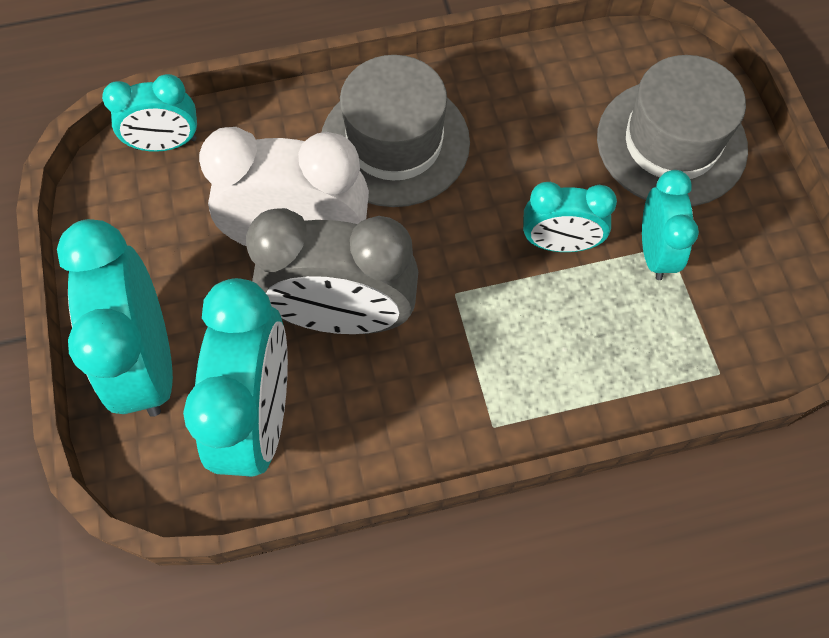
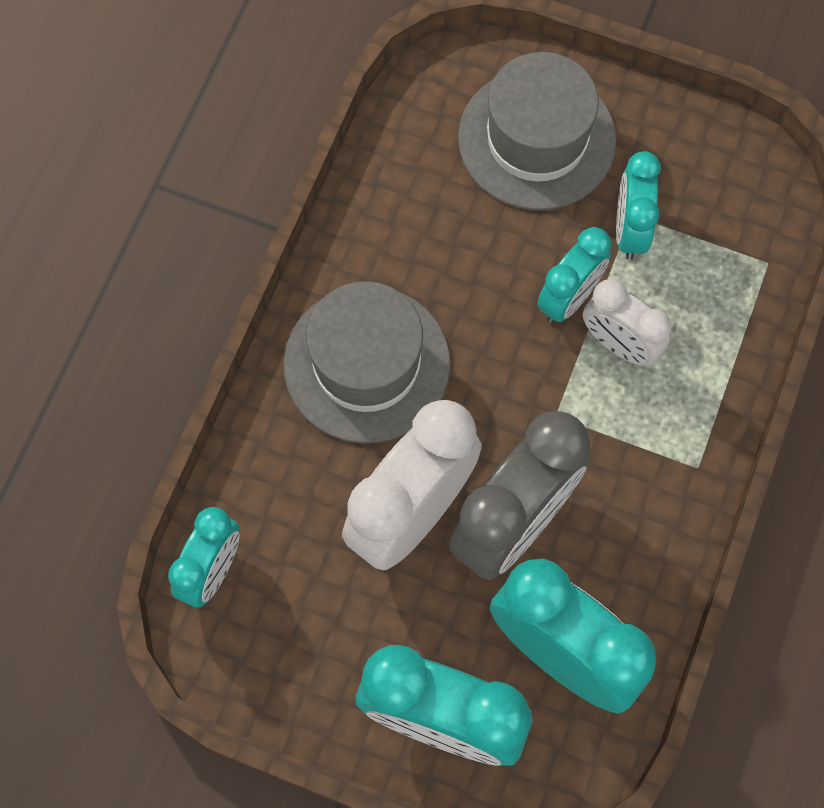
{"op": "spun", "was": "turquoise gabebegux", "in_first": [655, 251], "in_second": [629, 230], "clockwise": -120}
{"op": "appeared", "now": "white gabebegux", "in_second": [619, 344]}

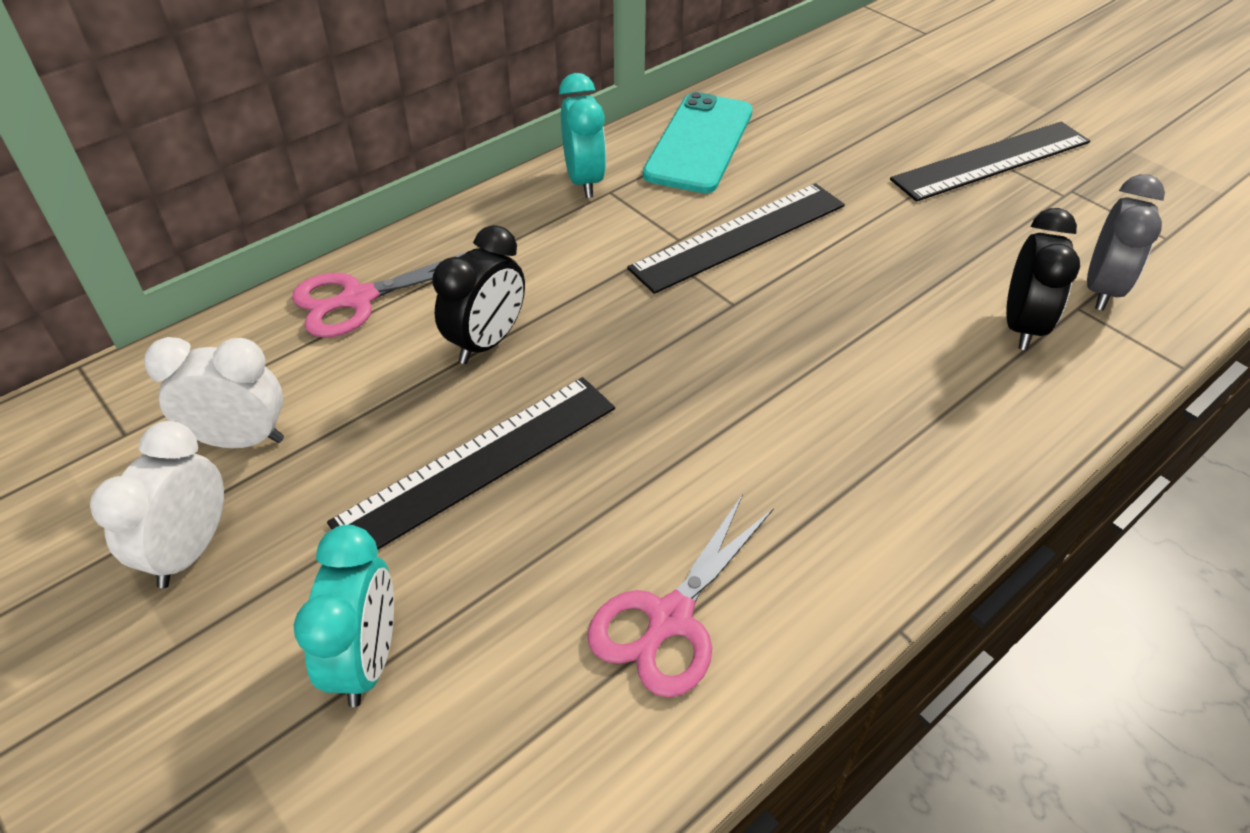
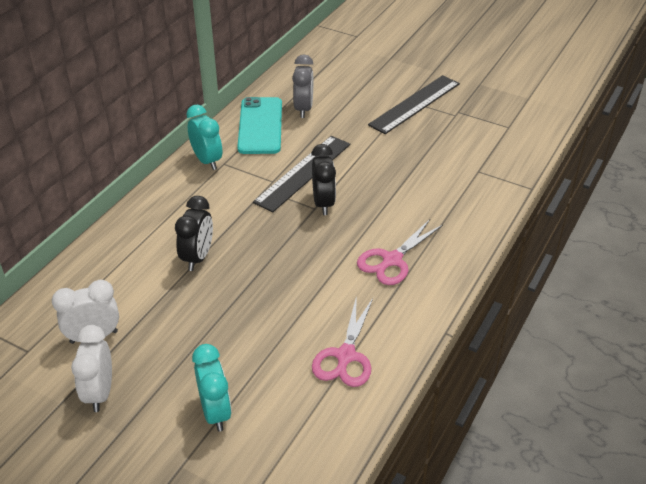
{"op": "relocated", "was": "grey gabebegux", "in_first": [1101, 289], "in_second": [303, 109]}
{"op": "relocated", "was": "black gabebegux", "in_first": [1021, 326], "in_second": [323, 203]}
{"op": "relocated", "was": "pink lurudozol", "in_first": [358, 299], "in_second": [392, 260]}
{"op": "missing", "was": "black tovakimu", "in_first": [478, 463]}

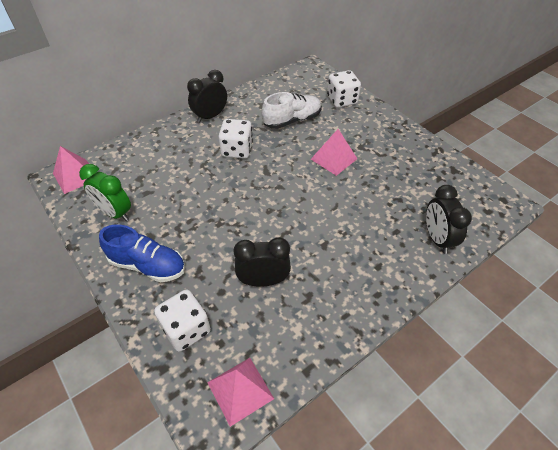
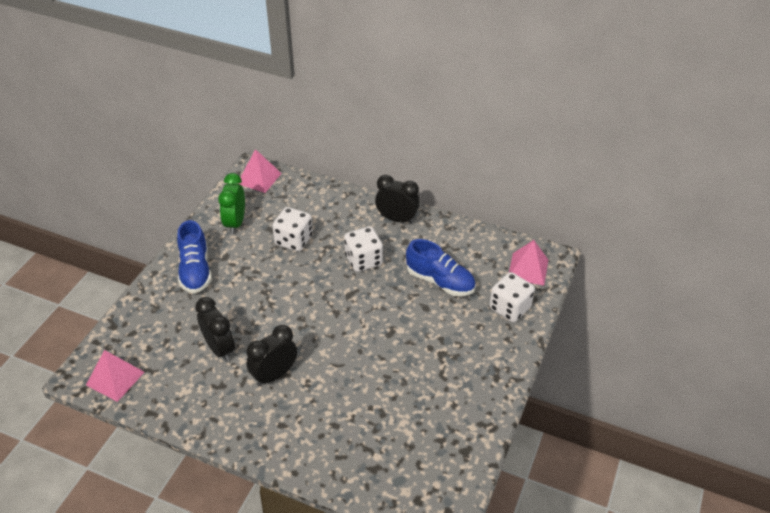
{"op": "colour", "was": "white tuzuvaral", "now": "blue tuzuvaral", "in_first": [292, 120], "in_second": [440, 281]}
{"op": "relocated", "was": "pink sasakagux", "in_first": [334, 159], "in_second": [528, 269]}
{"op": "relocated", "was": "black gabebegux", "in_first": [437, 239], "in_second": [274, 375]}
{"op": "relocated", "was": "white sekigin", "in_first": [186, 329], "in_second": [294, 240]}

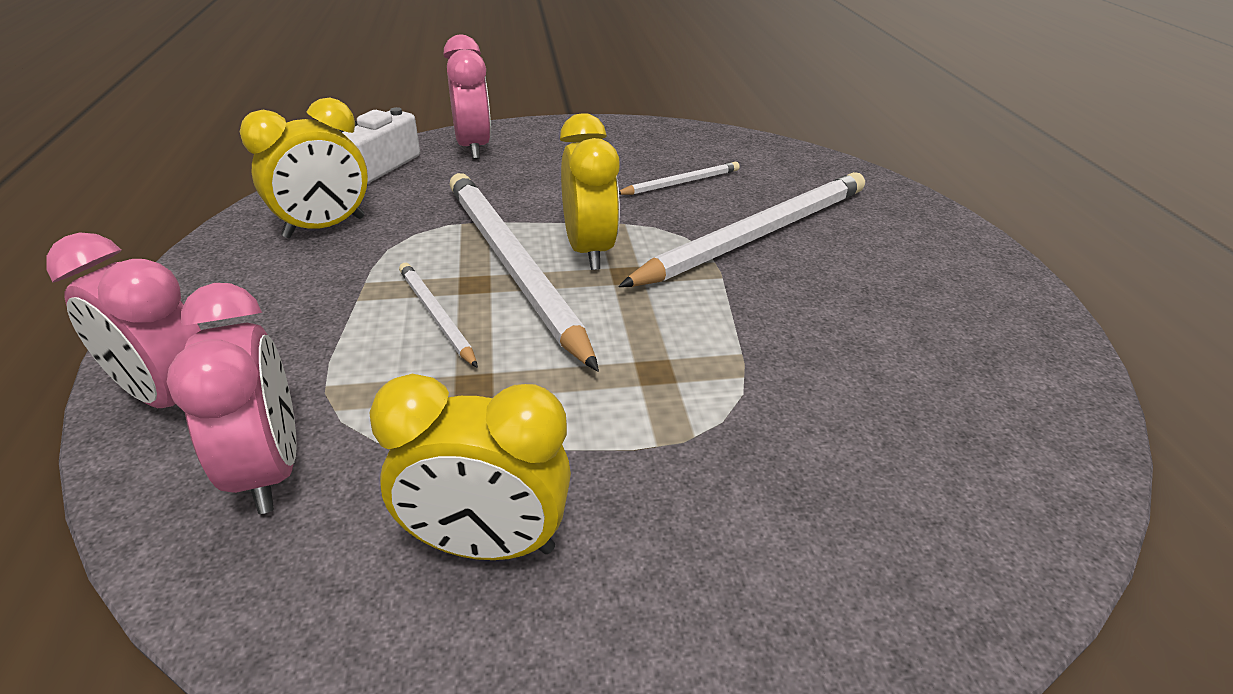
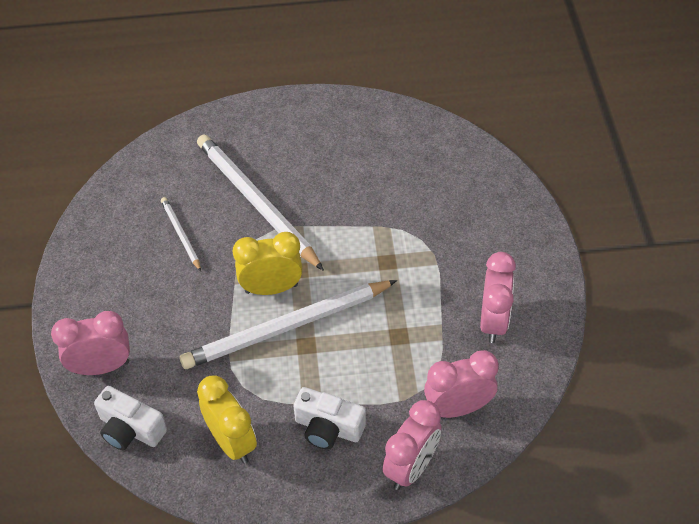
{"op": "missing", "was": "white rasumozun", "in_first": [436, 315]}
{"op": "colour", "was": "yellow gabebegux", "now": "pink gabebegux", "in_first": [486, 544], "in_second": [493, 321]}
{"op": "appeared", "now": "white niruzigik", "in_second": [328, 428]}

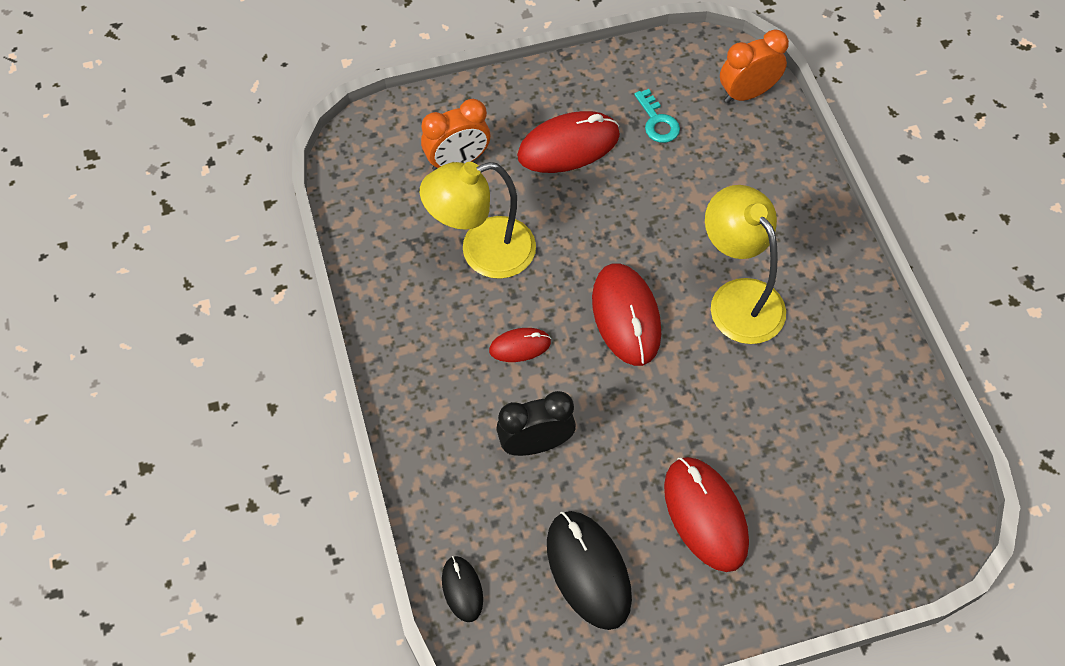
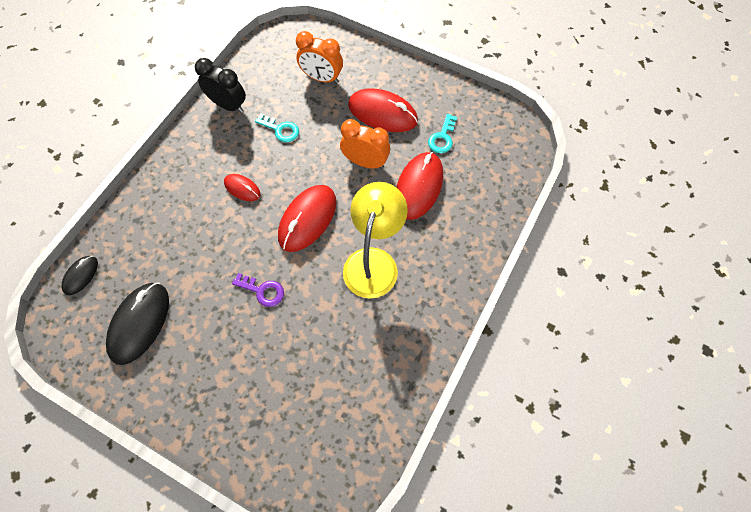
{"op": "relocated", "was": "orange gabebegux", "in_first": [747, 93], "in_second": [365, 162]}
{"op": "exchanged", "was": "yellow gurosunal", "now": "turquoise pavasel", "in_first": [483, 252], "in_second": [280, 130]}
{"op": "relocated", "was": "black gabebegux", "in_first": [535, 444], "in_second": [228, 105]}
{"op": "relocated", "was": "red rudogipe", "in_first": [705, 515], "in_second": [419, 187]}
{"op": "appeared", "now": "purple pavasel", "in_second": [263, 291]}

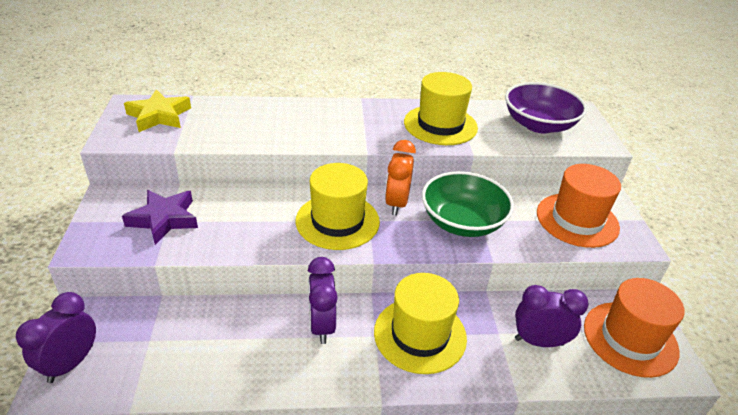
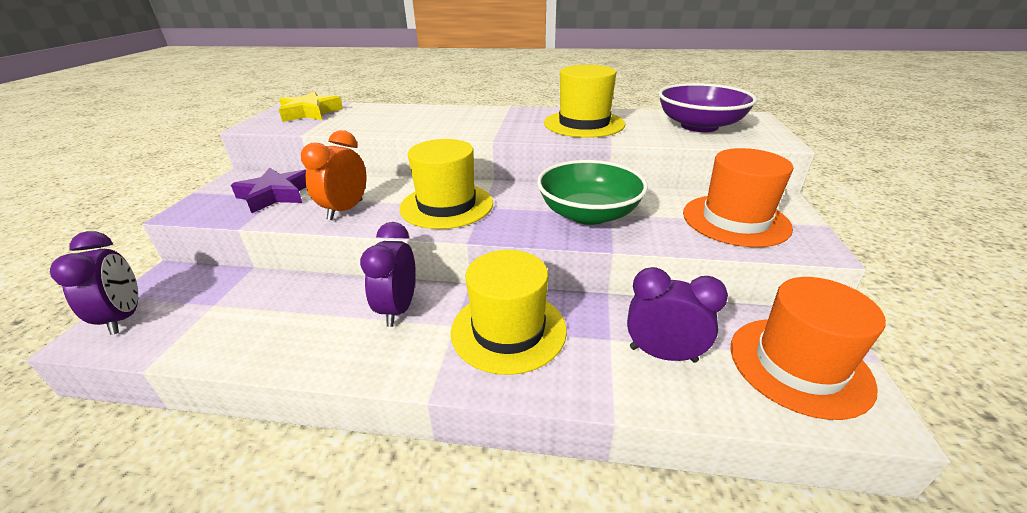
{"op": "relocated", "was": "orange gabebegux", "in_first": [397, 203], "in_second": [345, 210]}
{"op": "spun", "was": "purple gabebegux", "in_first": [71, 363], "in_second": [124, 317], "clockwise": 120}

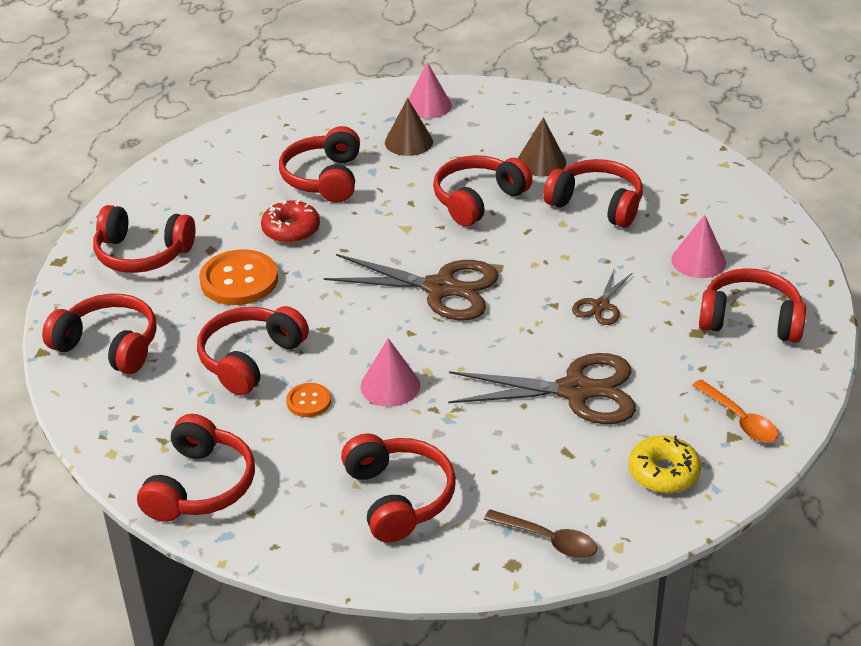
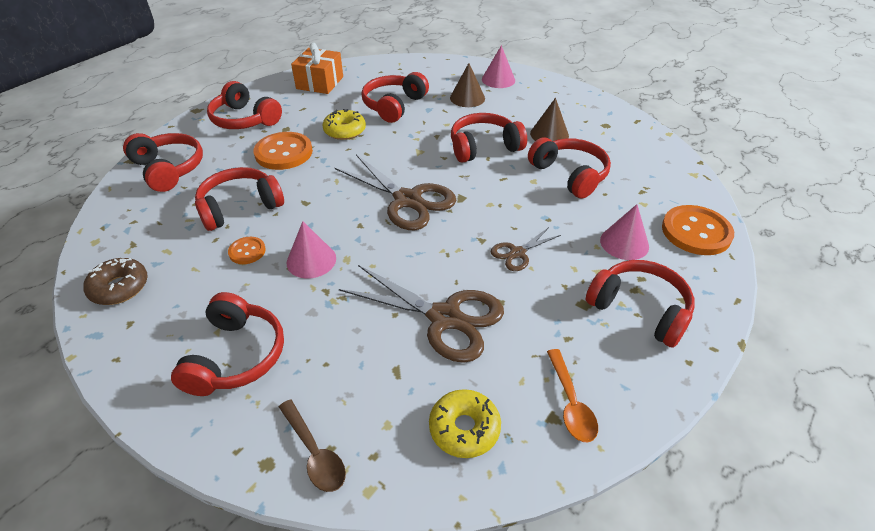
{"op": "colour", "was": "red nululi", "now": "yellow nululi", "in_first": [291, 230], "in_second": [345, 131]}
{"op": "exchanged", "was": "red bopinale", "now": "brown nululi", "in_first": [200, 486], "in_second": [119, 287]}
{"op": "appeared", "now": "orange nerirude", "in_second": [320, 83]}
{"op": "appeared", "now": "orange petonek", "in_second": [696, 232]}

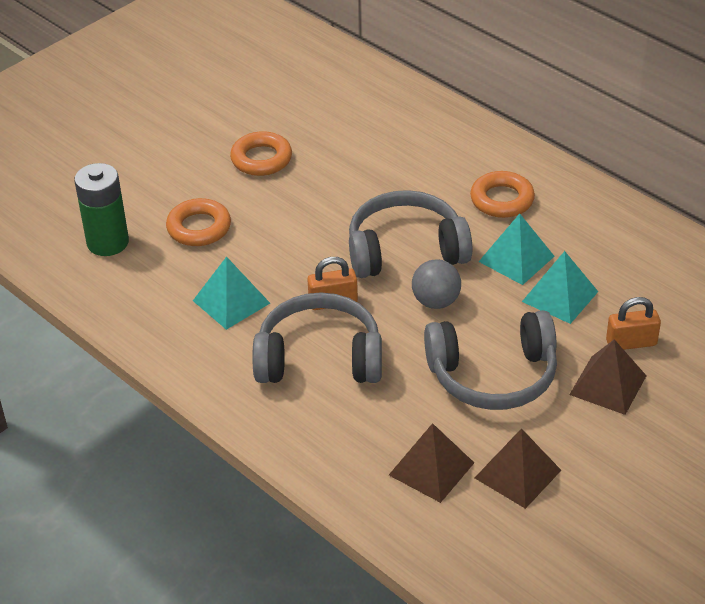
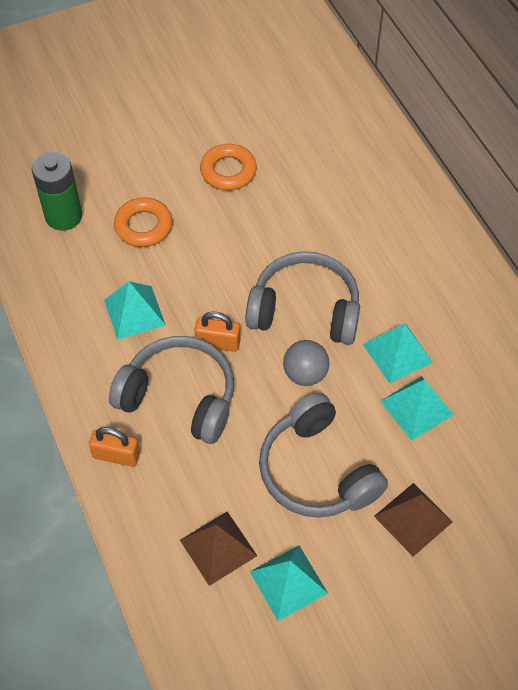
{"op": "missing", "was": "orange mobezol", "in_first": [502, 200]}
{"op": "relocated", "was": "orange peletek", "in_first": [631, 343], "in_second": [116, 455]}
{"op": "spun", "was": "grey bopinale", "in_first": [493, 375], "in_second": [317, 470], "clockwise": 45}
{"op": "colour", "was": "brown sasakagux", "now": "turquoise sasakagux", "in_first": [517, 474], "in_second": [288, 582]}

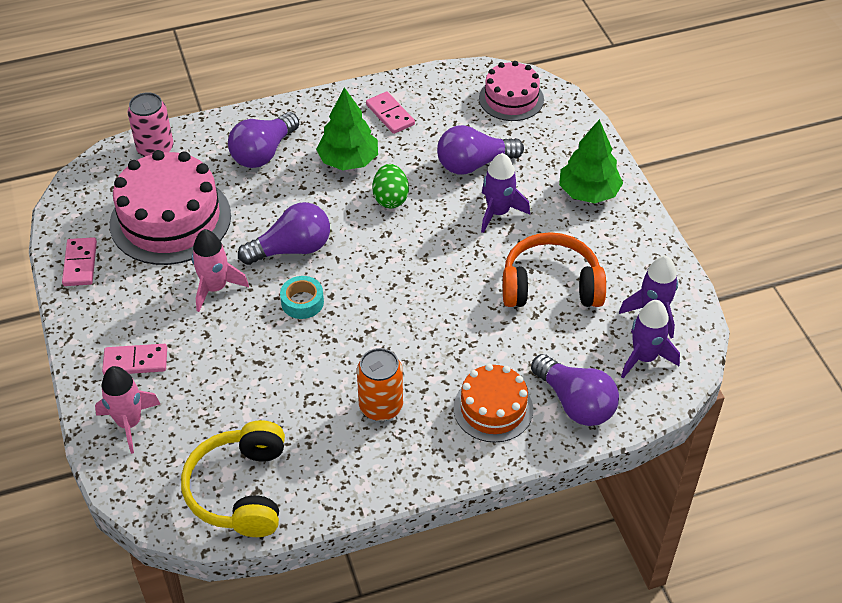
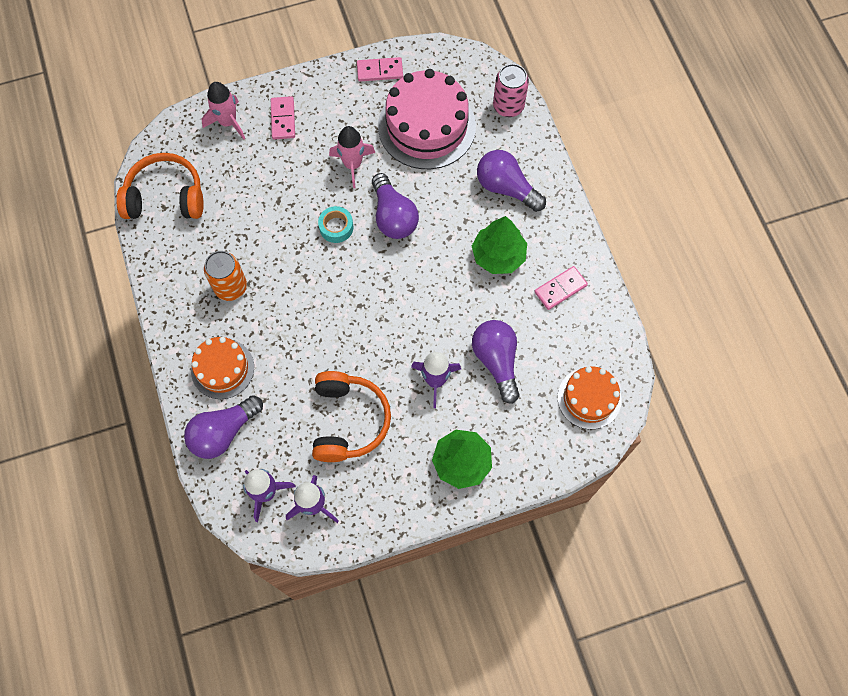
{"op": "colour", "was": "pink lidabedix", "now": "orange lidabedix", "in_first": [511, 99], "in_second": [589, 398]}
{"op": "missing", "was": "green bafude", "in_first": [390, 198]}
{"op": "colour", "was": "yellow bopinale", "now": "orange bopinale", "in_first": [240, 490], "in_second": [165, 197]}

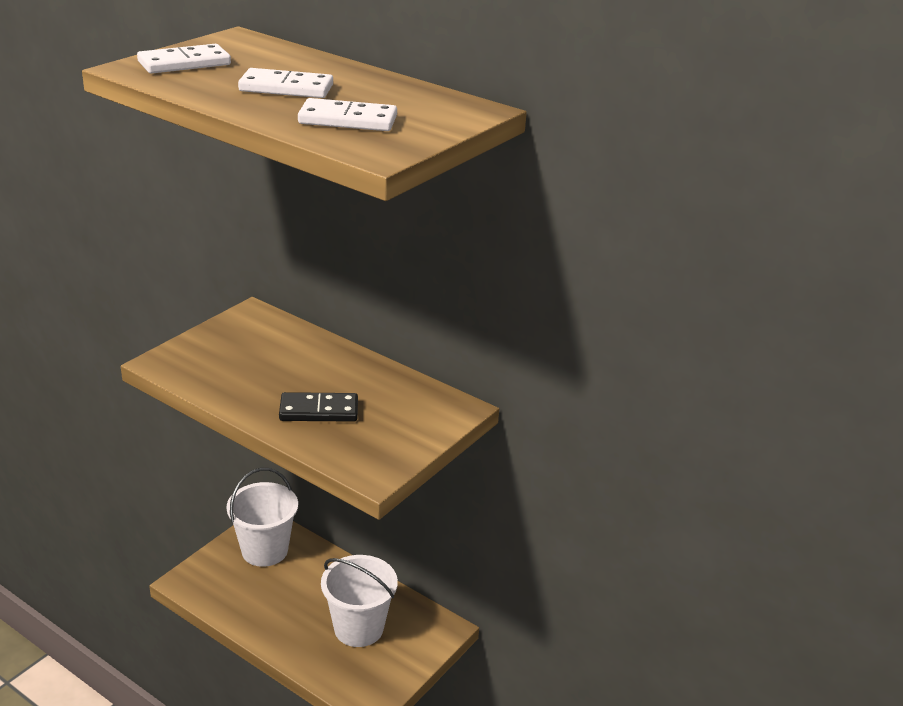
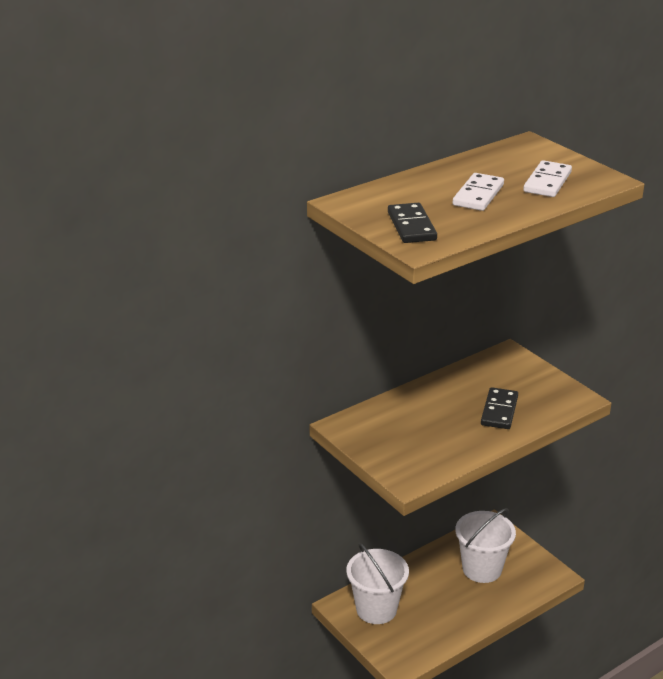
{"op": "colour", "was": "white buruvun", "now": "black buruvun", "in_first": [184, 63], "in_second": [411, 226]}

